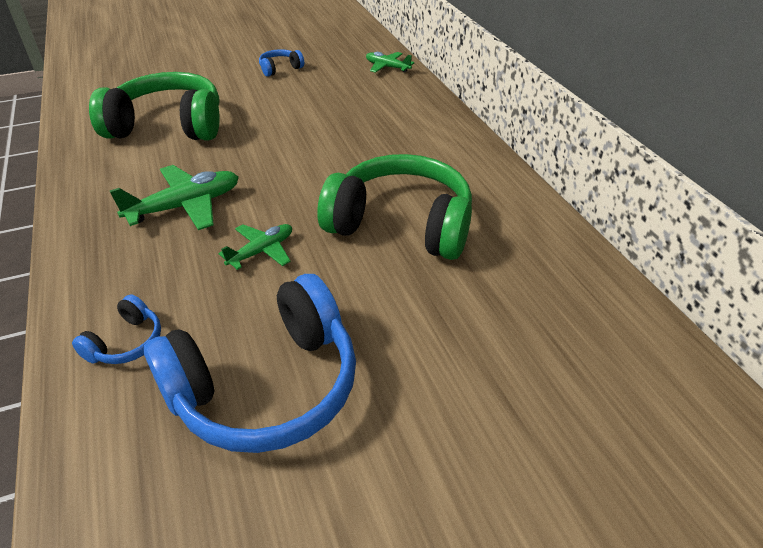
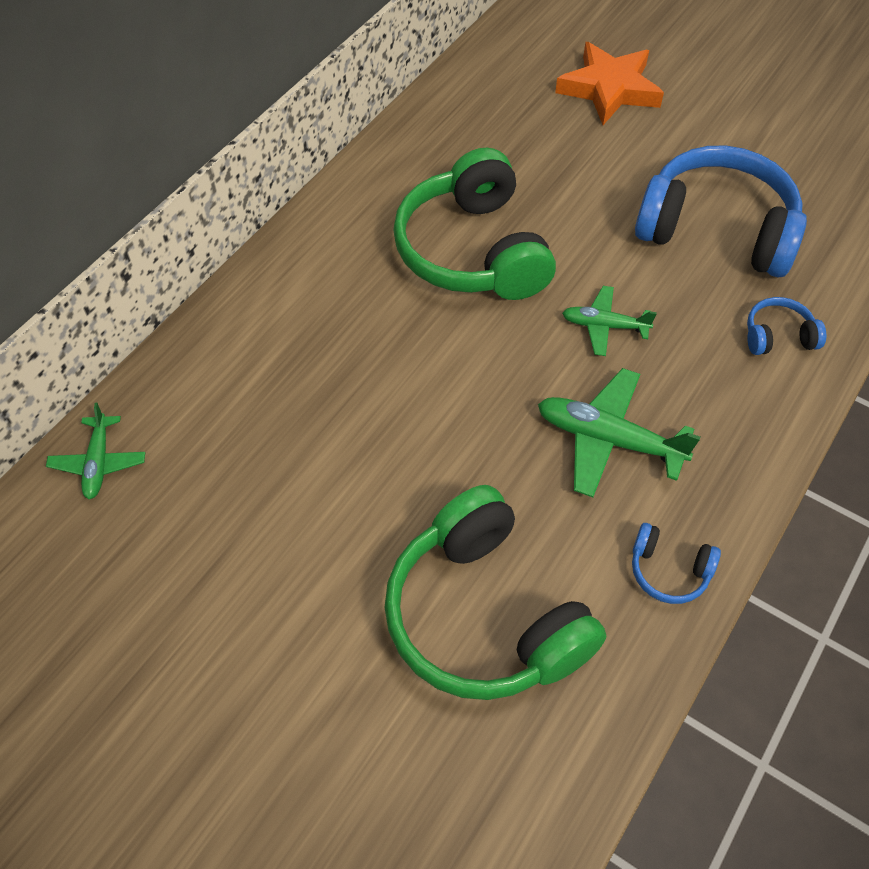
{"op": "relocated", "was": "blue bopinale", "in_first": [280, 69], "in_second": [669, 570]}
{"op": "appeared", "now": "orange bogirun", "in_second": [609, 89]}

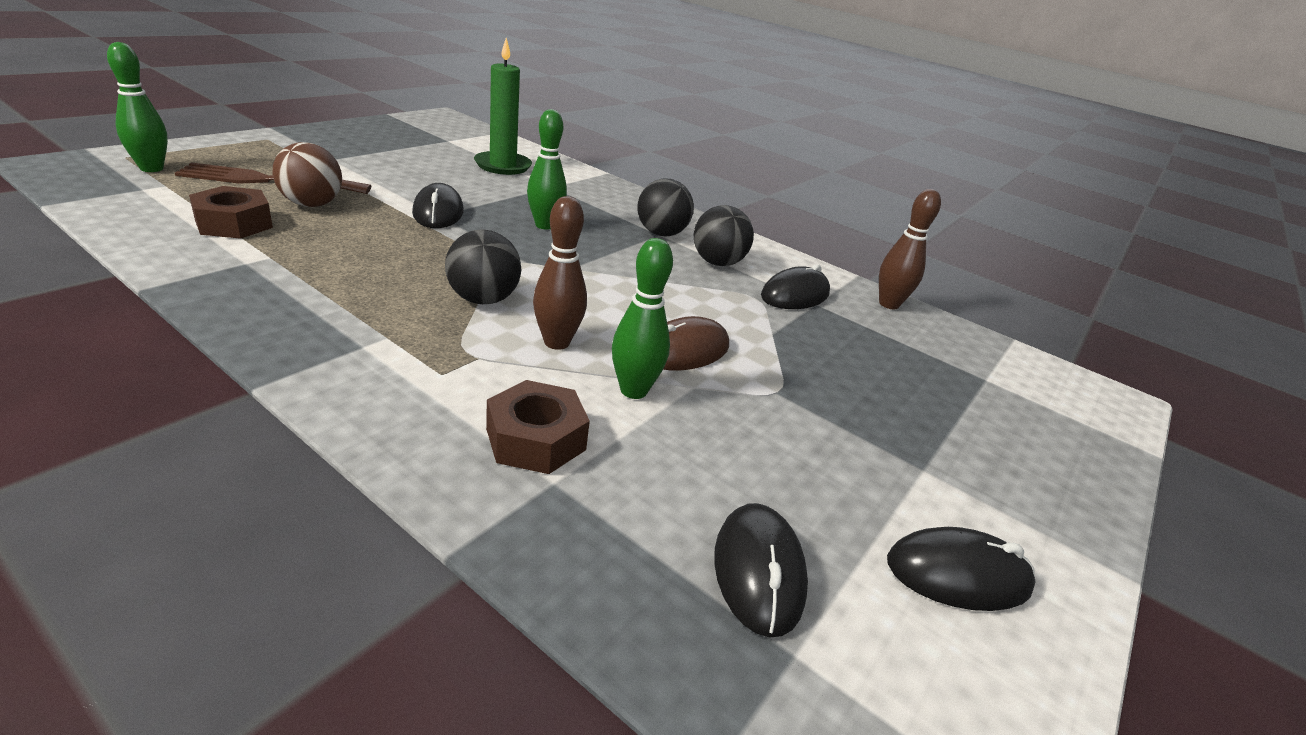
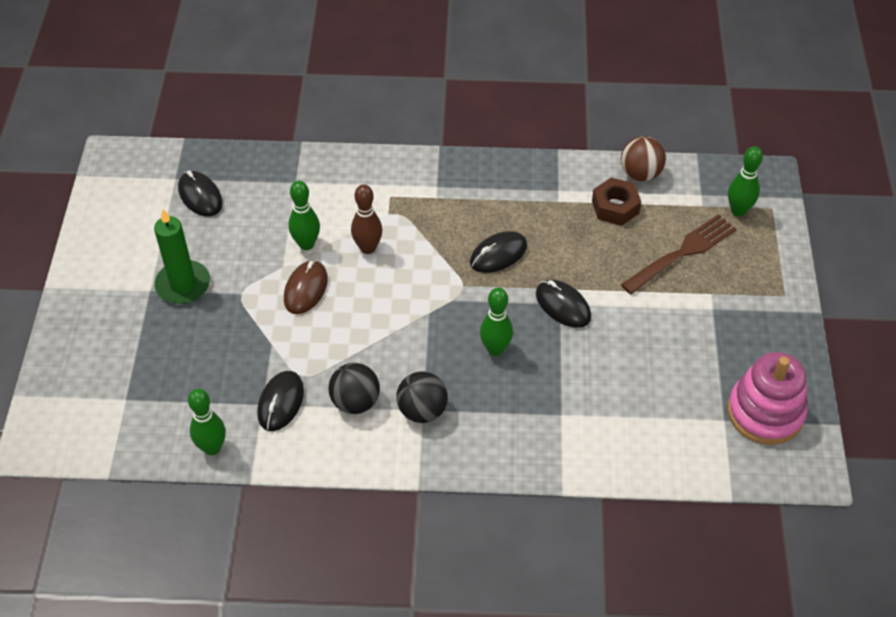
{"op": "relocated", "was": "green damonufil", "in_first": [503, 166], "in_second": [183, 285]}
{"op": "relocated", "was": "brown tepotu", "in_first": [312, 204], "in_second": [640, 174]}
{"op": "colour", "was": "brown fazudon", "now": "green fazudon", "in_first": [888, 304], "in_second": [212, 448]}
{"op": "missing", "was": "black tepotu", "in_first": [483, 299]}
{"op": "missing", "was": "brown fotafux", "in_first": [536, 439]}
{"op": "relocated", "was": "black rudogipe", "in_first": [957, 575], "in_second": [498, 254]}
{"op": "appeared", "now": "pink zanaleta", "in_second": [765, 412]}

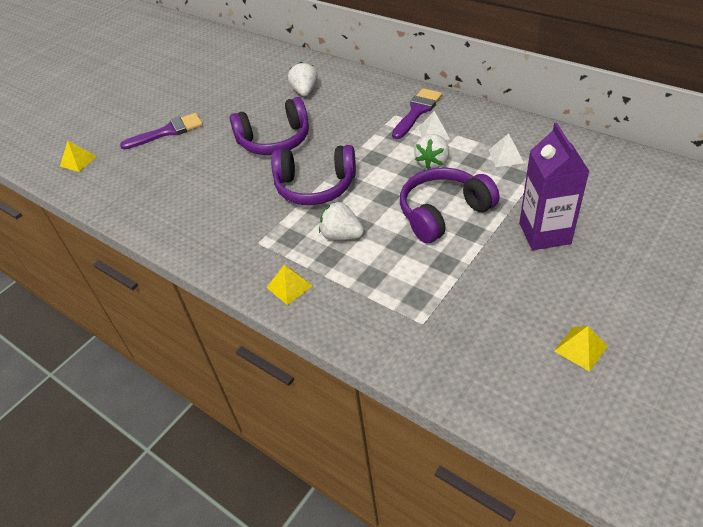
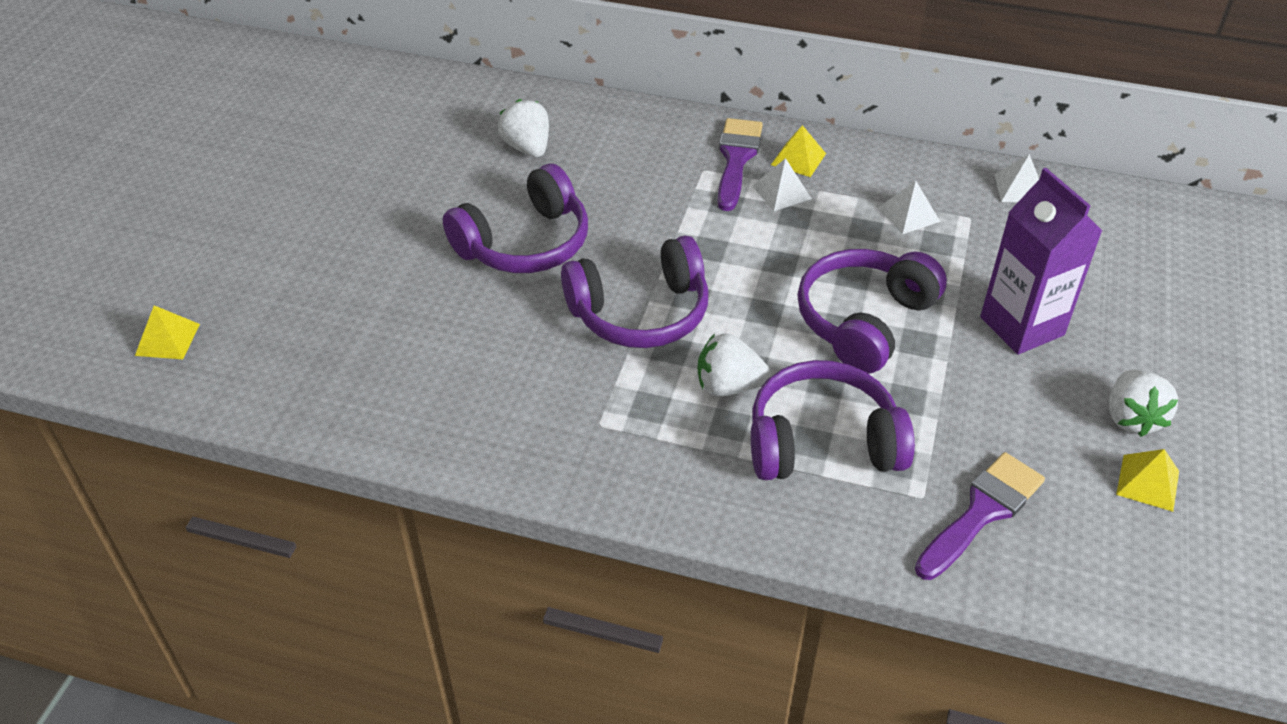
{"op": "relocated", "was": "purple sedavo", "in_first": [168, 131], "in_second": [982, 512]}
{"op": "relocated", "was": "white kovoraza", "in_first": [432, 162], "in_second": [1131, 418]}
{"op": "relocated", "was": "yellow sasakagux", "in_first": [289, 286], "in_second": [798, 159]}
{"op": "appeared", "now": "white sasakagux", "in_second": [1019, 188]}
{"op": "appeared", "now": "purple bopinale", "in_second": [822, 442]}

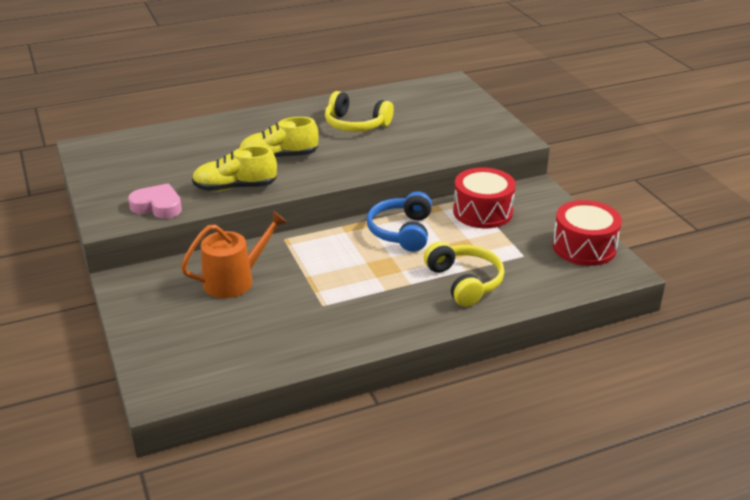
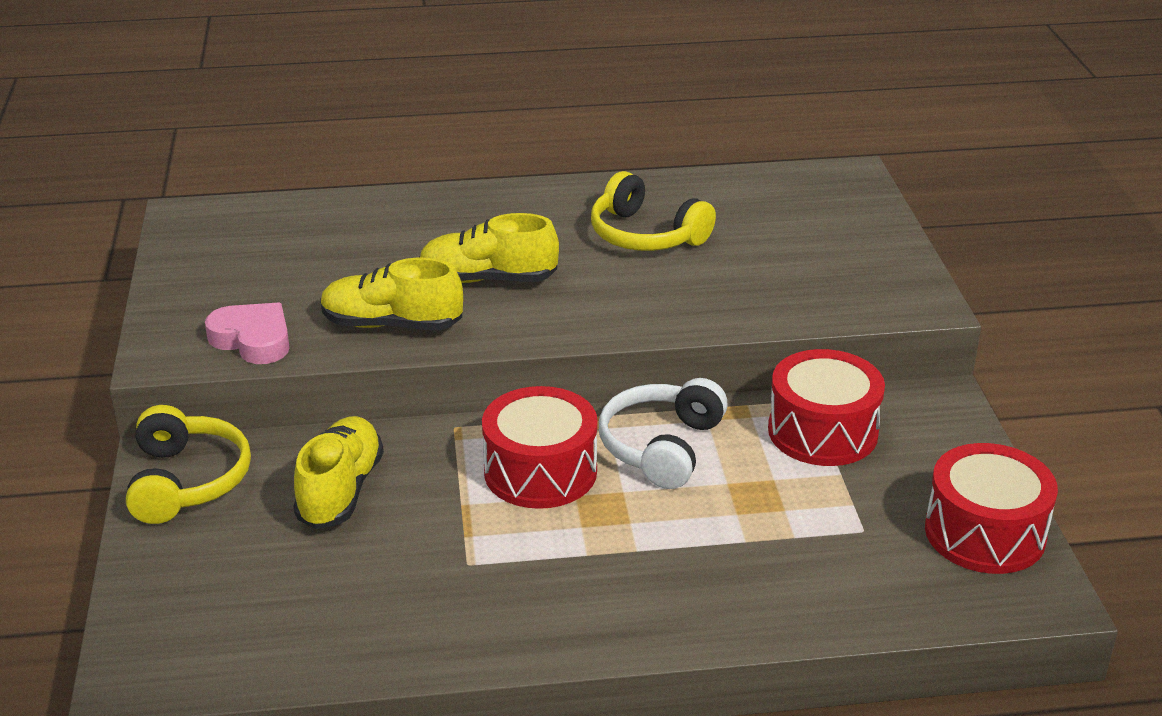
{"op": "colour", "was": "blue bopinale", "now": "white bopinale", "in_first": [402, 232], "in_second": [662, 447]}
{"op": "exchanged", "was": "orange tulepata", "now": "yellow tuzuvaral", "in_first": [234, 280], "in_second": [340, 490]}
{"op": "relocated", "was": "yellow bopinale", "in_first": [464, 282], "in_second": [186, 481]}
{"op": "appeared", "now": "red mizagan", "in_second": [540, 471]}

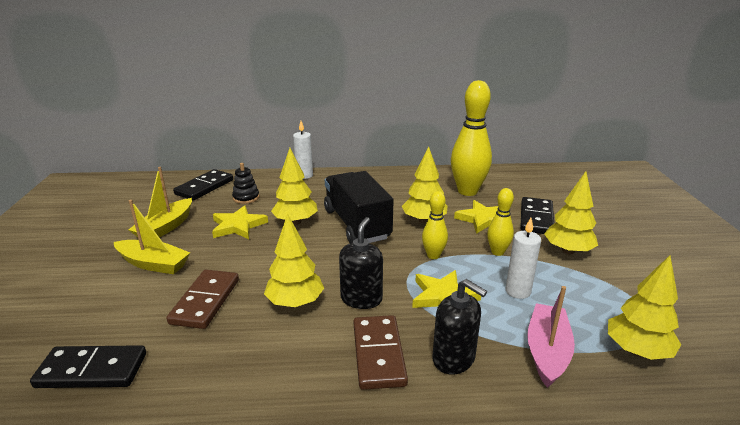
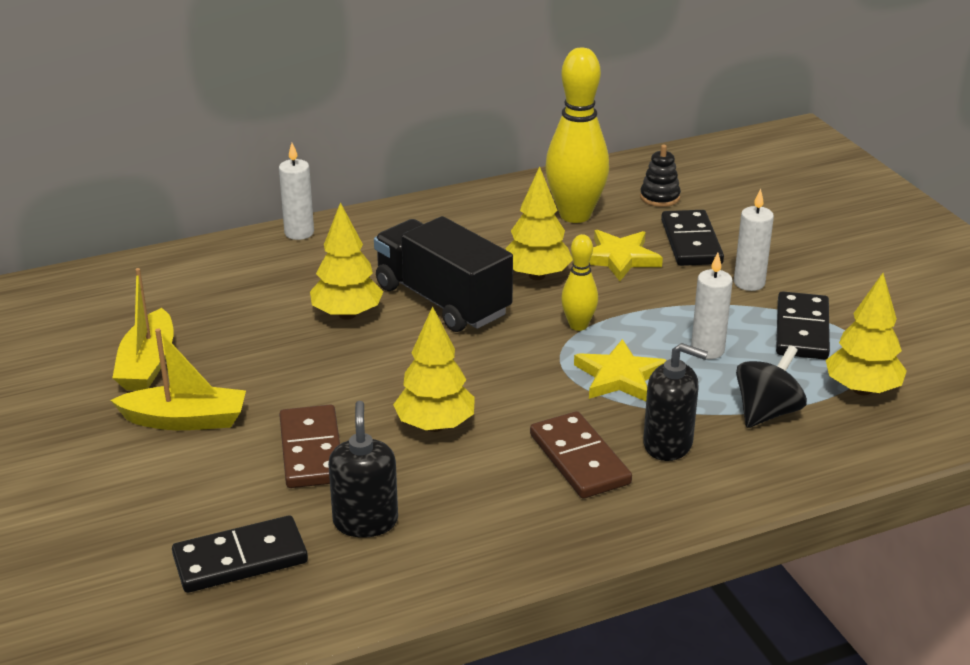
{"op": "relocated", "was": "black zanaleta", "in_first": [246, 198], "in_second": [660, 197]}
{"op": "relocated", "was": "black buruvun", "in_first": [204, 187], "in_second": [802, 330]}
{"op": "exchanged", "was": "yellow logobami", "now": "white damonufil", "in_first": [568, 251], "in_second": [749, 283]}
{"op": "missing", "was": "yellow fazudon", "in_first": [497, 252]}
{"op": "missing", "was": "yellow bogirun", "in_first": [238, 226]}
{"op": "relocated", "was": "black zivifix", "in_first": [361, 299], "in_second": [365, 521]}
{"op": "exchanged", "was": "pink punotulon", "now": "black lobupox", "in_first": [547, 351], "in_second": [767, 412]}

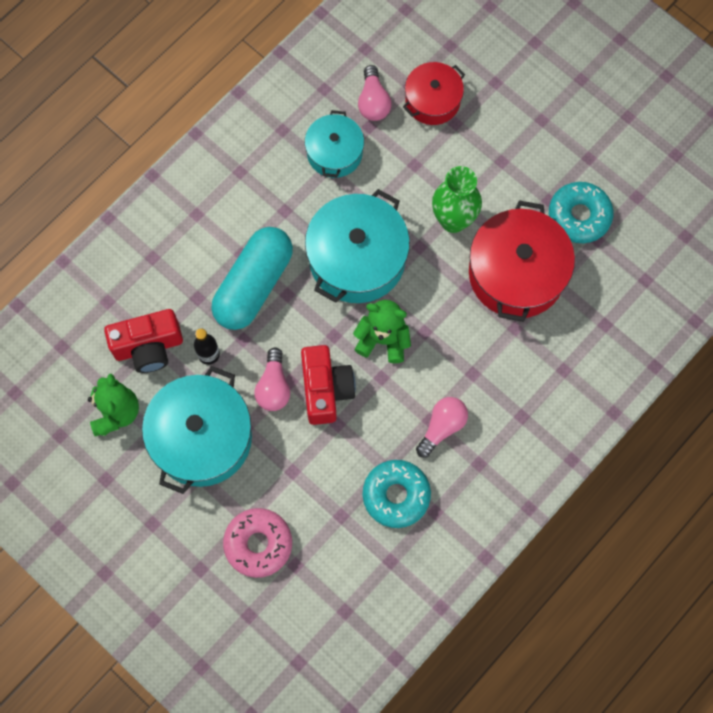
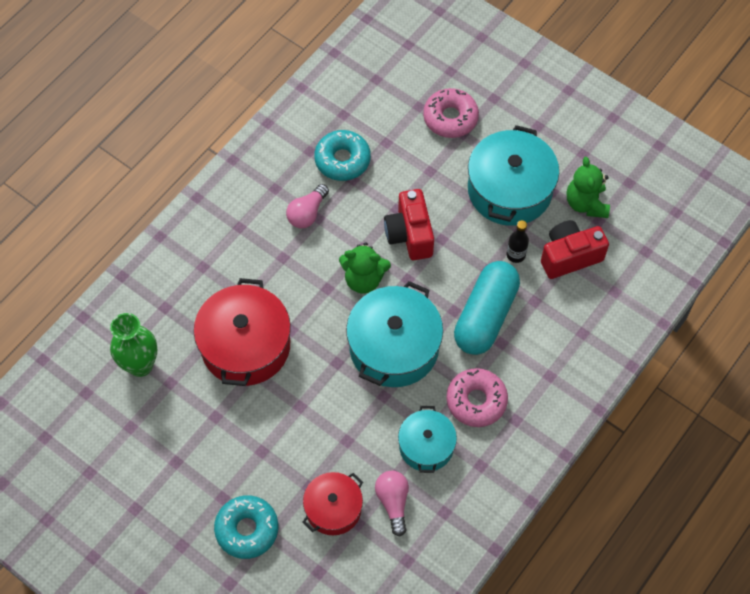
{"op": "relocated", "was": "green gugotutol", "in_first": [453, 220], "in_second": [140, 365]}
{"op": "relocated", "was": "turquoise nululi", "in_first": [579, 216], "in_second": [247, 529]}
{"op": "missing", "was": "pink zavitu", "in_first": [274, 386]}
{"op": "appeared", "now": "pink nululi", "in_second": [476, 401]}

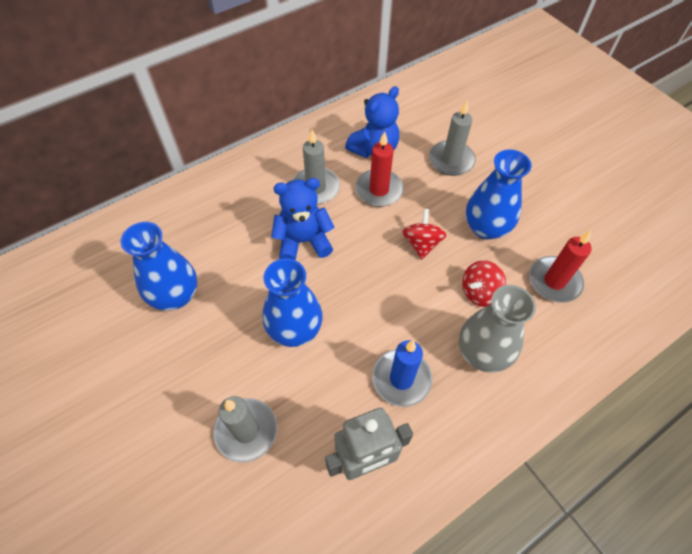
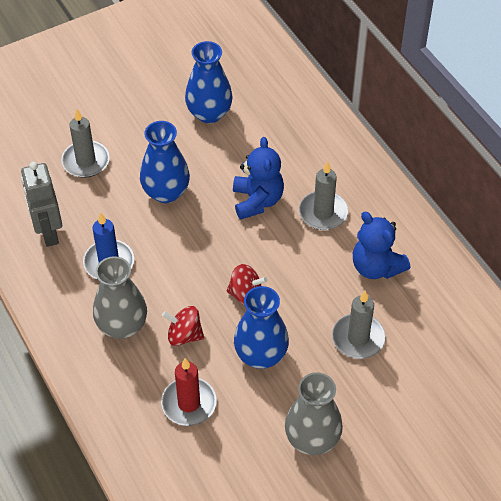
{"op": "missing", "was": "red damonufil", "in_first": [379, 190]}
{"op": "spun", "was": "red lobupox", "in_first": [479, 292], "in_second": [184, 335], "clockwise": -45}
{"op": "appeared", "now": "grey gugotutol", "in_second": [312, 439]}

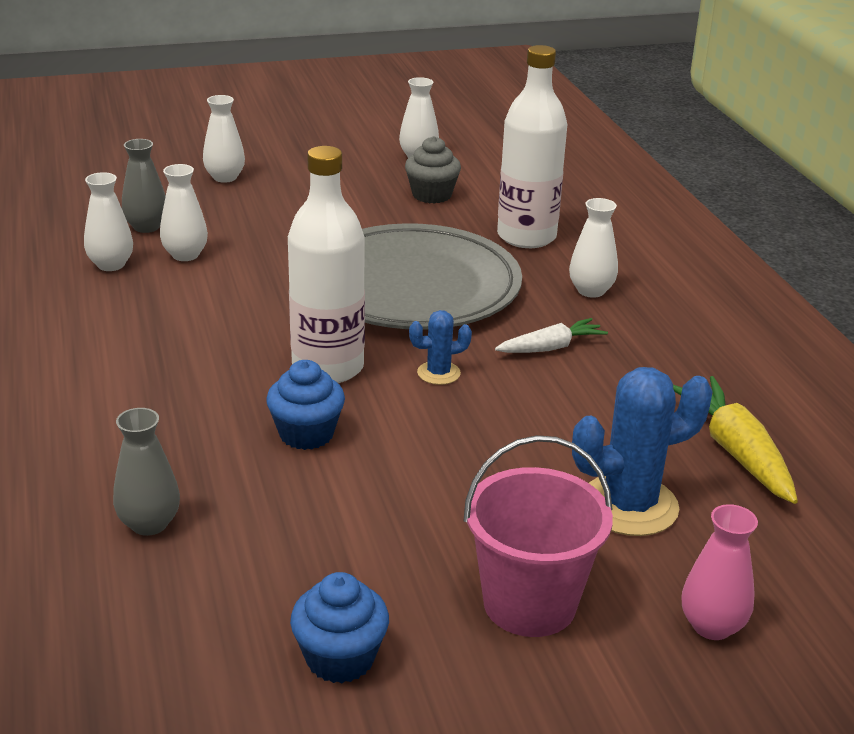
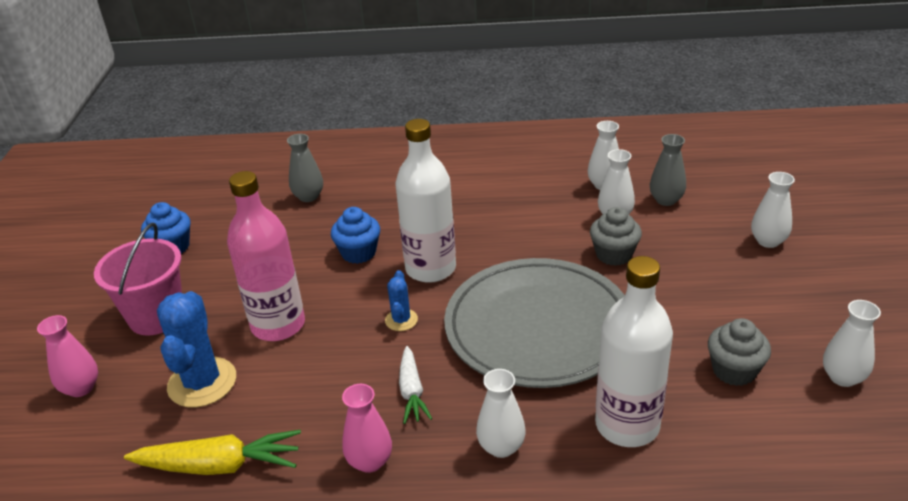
{"op": "appeared", "now": "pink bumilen", "in_second": [278, 325]}
{"op": "appeared", "now": "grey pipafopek", "in_second": [614, 254]}
{"op": "appeared", "now": "pink gugotutol", "in_second": [370, 461]}

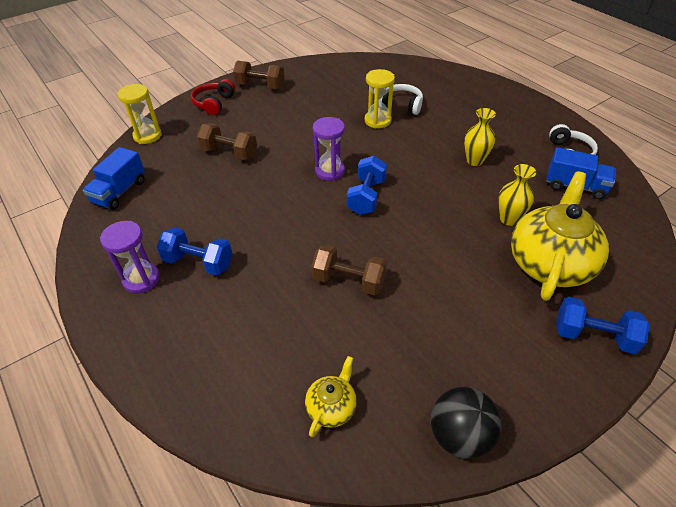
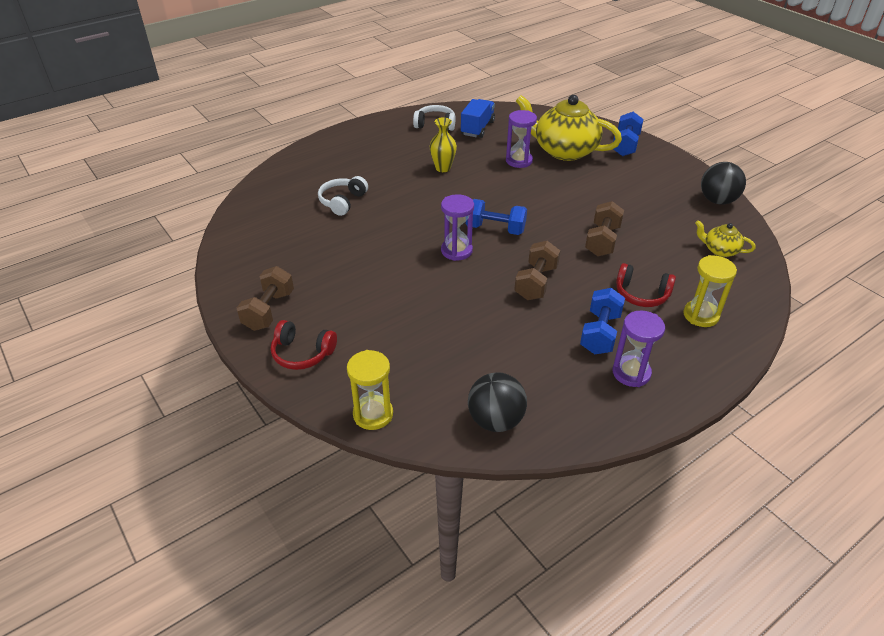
{"op": "relocated", "was": "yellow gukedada", "in_first": [377, 121], "in_second": [701, 315]}
{"op": "relocated", "was": "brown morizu", "in_first": [229, 153], "in_second": [536, 283]}
{"op": "exchanged", "was": "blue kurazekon", "now": "black tepotu", "in_first": [119, 192], "in_second": [495, 420]}
{"op": "exchanged", "was": "yellow gugotutol", "now": "purple gukedada", "in_first": [509, 219], "in_second": [519, 161]}
{"op": "appeared", "now": "red bopinale", "in_second": [641, 294]}

